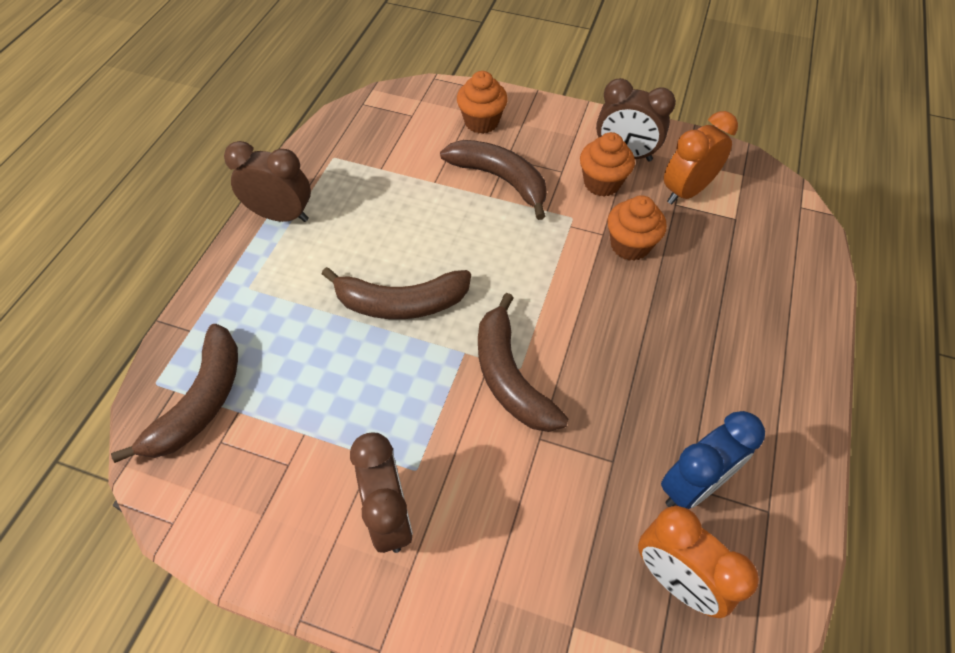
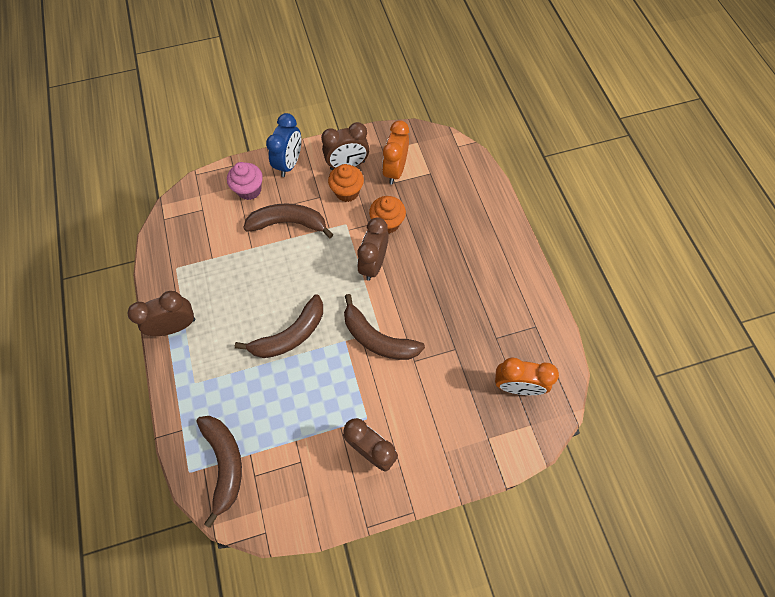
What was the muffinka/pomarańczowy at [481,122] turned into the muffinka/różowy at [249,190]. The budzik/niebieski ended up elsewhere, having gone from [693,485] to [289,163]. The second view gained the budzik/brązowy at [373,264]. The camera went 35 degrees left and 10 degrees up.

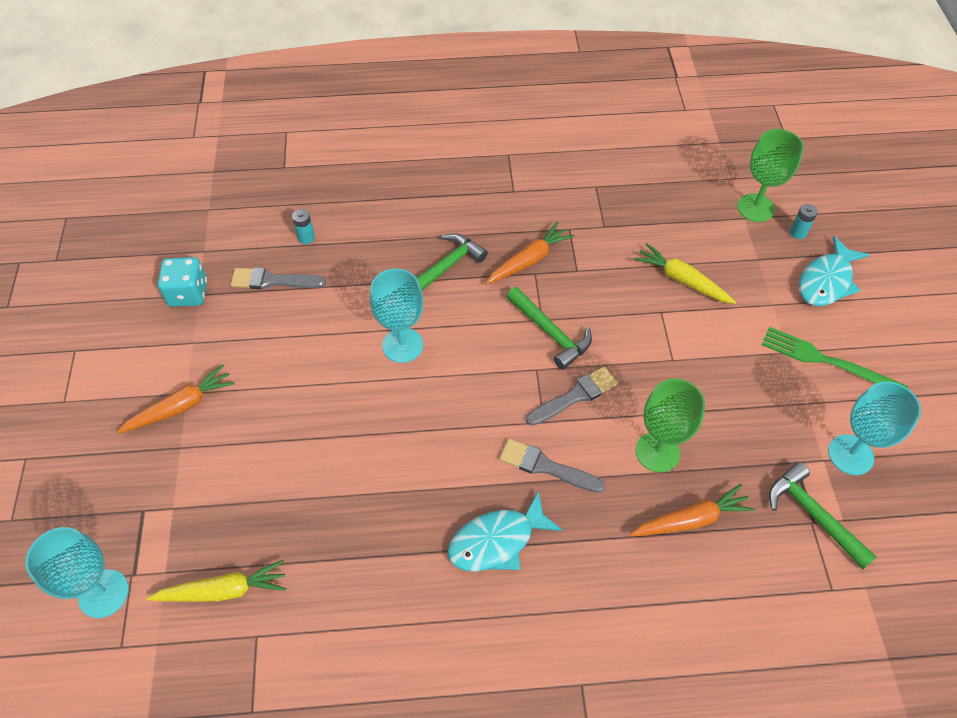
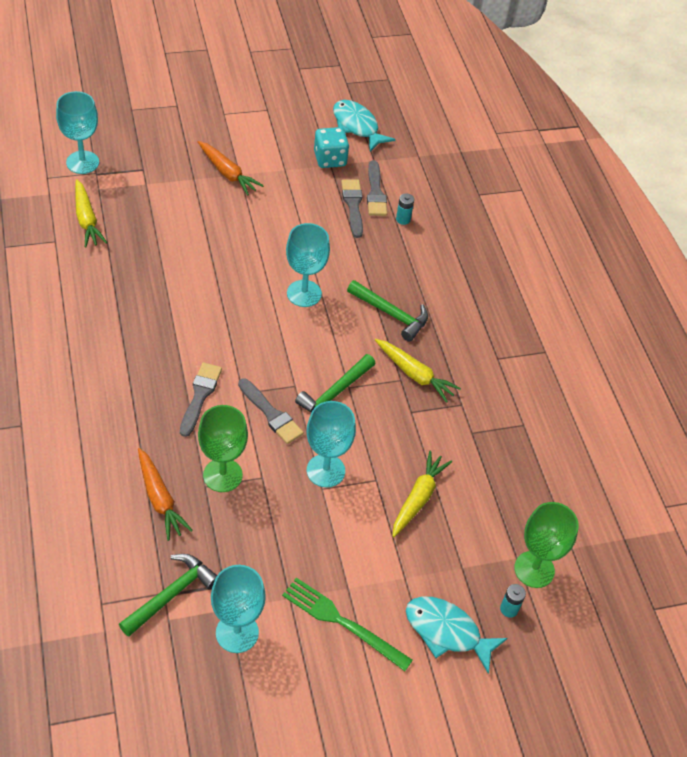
The widelec/zielony at [827,361] ended up facing another way, 75 degrees counterclockwise from before. The second view gained the kielich/turkusowy at [325,470]. The ryba/turkusowy ended up elsewhere, having gone from [497,541] to [357,126]. The second view gained the pędzel/szary at [375,192]. What was the marchewka/pomarańczowy at [529,260] turned into the marchewka/żółty at [415,374]. The camera went 75 degrees right and 5 degrees down.

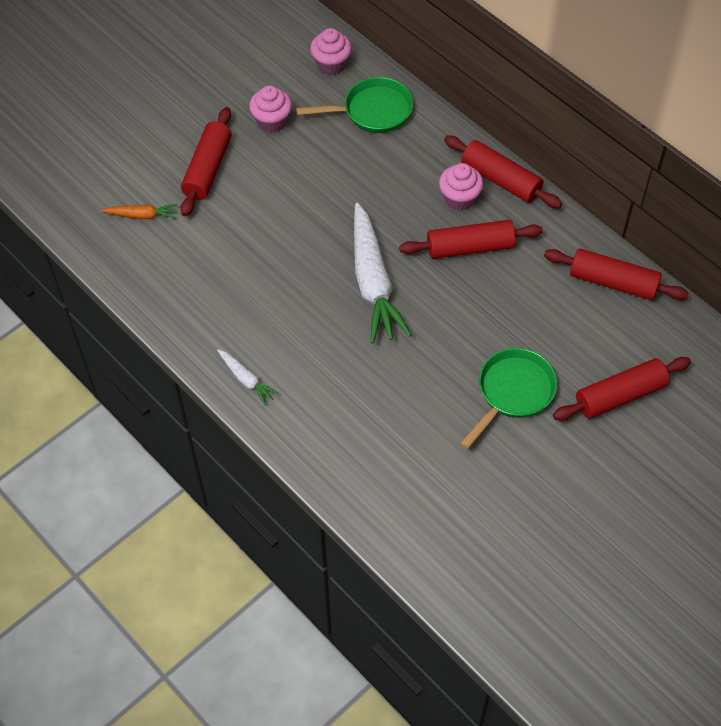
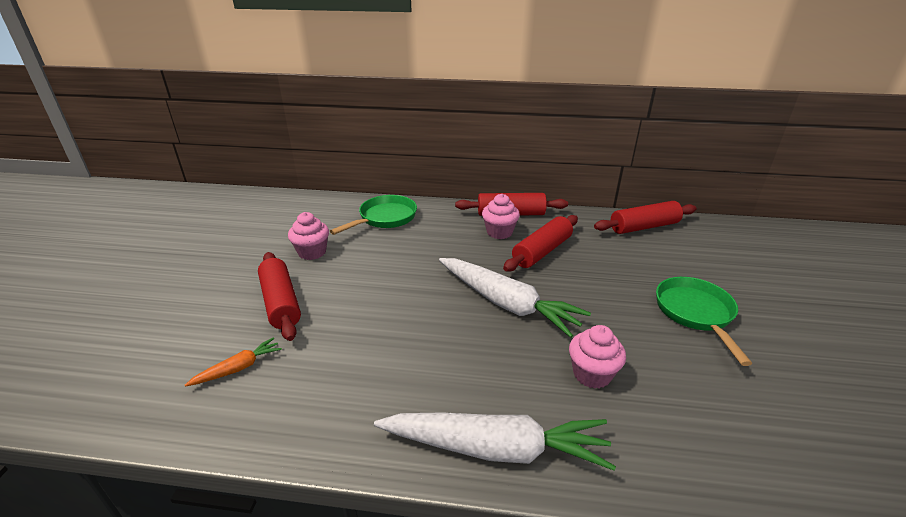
The size of the marchewka/biały at [246,379] changed by a factor of 2.16. The muffinka/różowy ended up elsewhere, having gone from [331,64] to [592,374]. The second view lost the wałek do ciasta/czerwony at [620,395]. The camera went 40 degrees left and 25 degrees down.

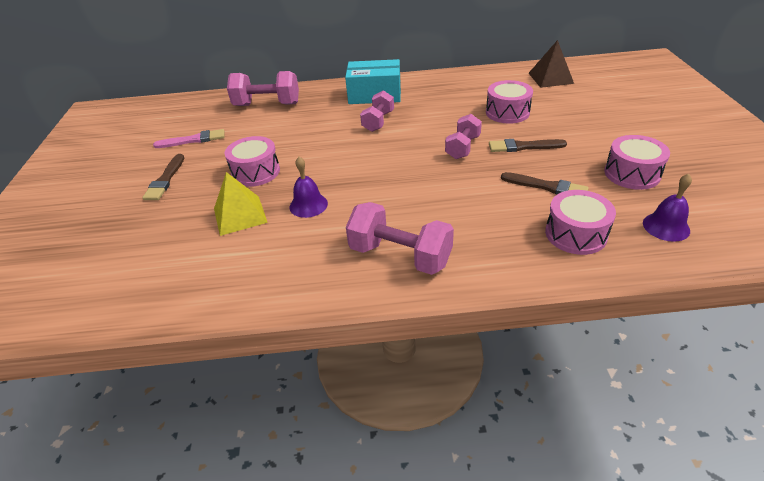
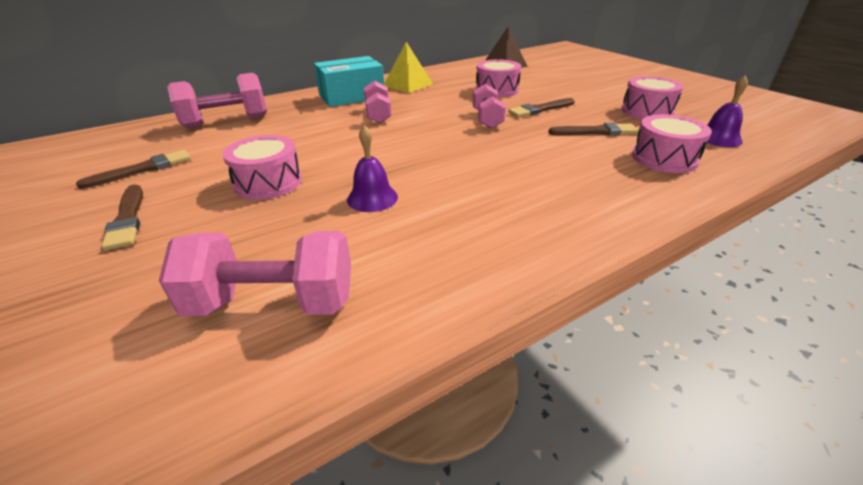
What was the pędzel/różowy at [193,140] turned into the pędzel/brązowy at [143,169]. The hantel/różowy ended up elsewhere, having gone from [400,256] to [273,303]. The piramida/żółty ended up elsewhere, having gone from [240,215] to [408,85]. The camera went 30 degrees left and 5 degrees down.

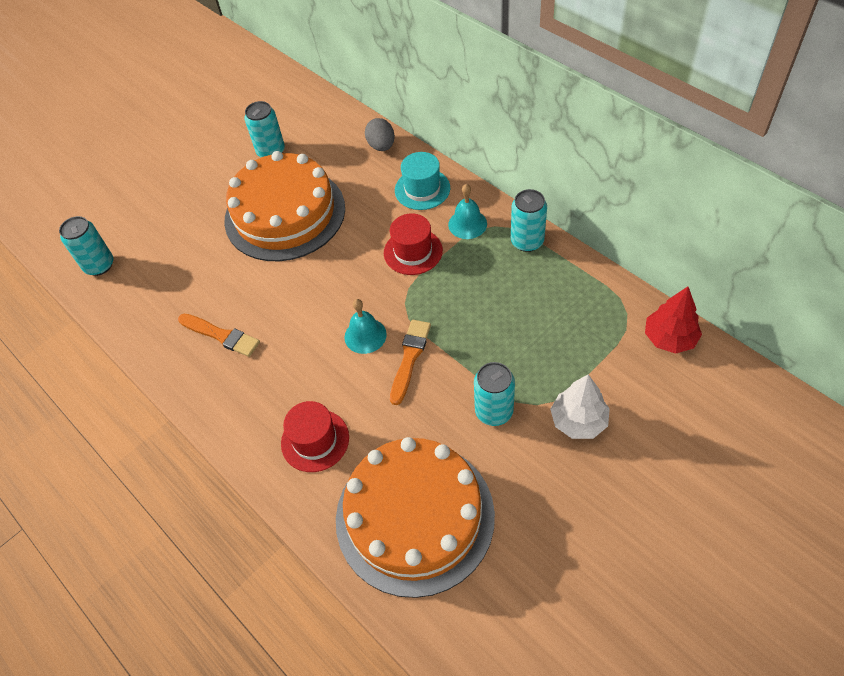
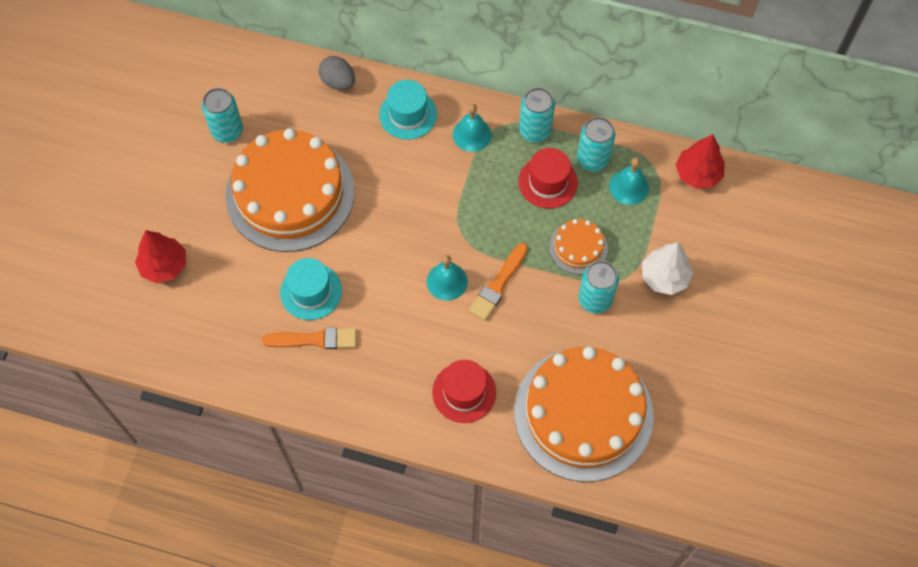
The second view gained the drzewko/czerwony at [164,265]. The second view gained the kapelusz/turkusowy at [311,291]. The pędzel/pomarańczowy at [410,358] ended up facing another way, 135 degrees counterclockwise from before. The kapelusz/czerwony ended up elsewhere, having gone from [413,251] to [548,182]. The second view gained the tort/pomarańczowy at [578,247]. The puszka/turkusowy ended up elsewhere, having gone from [99,265] to [592,159]. The second view gained the dzwonek/turkusowy at [629,187]. The camera went 35 degrees left and 10 degrees up.

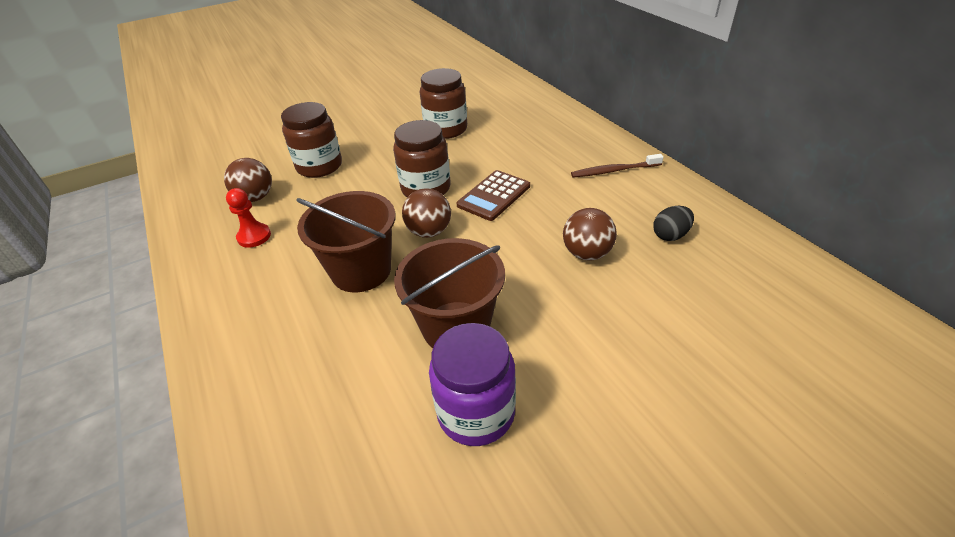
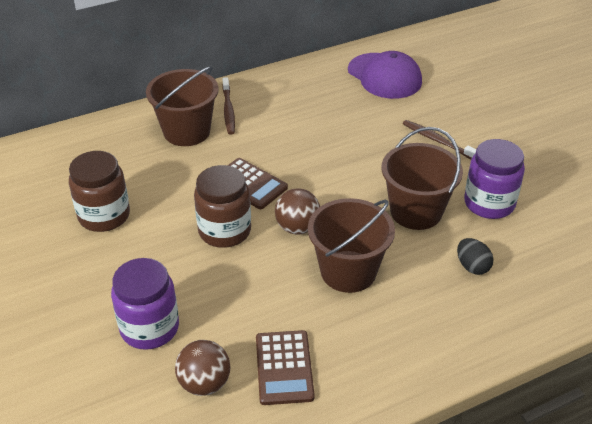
What was the słoik/brązowy at [319,166] turned into the słoik/fioletowy at [149,328]. The second view gained the wiadro/brązowy at [186,131]. Where the pionek/czerwony stood at [254,236], the kalkulator/brązowy came to stand at [284,367]. The second view gained the czapka/fioletowy at [384,76]. The second view gained the szczoteczka do zębów/brązowy at [437,141]. The jajko/czarny ended up elsewhere, having gone from [670,235] to [472,266]. The second view lost the piłka/brązowy at [587,253]. The camera went 90 degrees left and 0 degrees up.

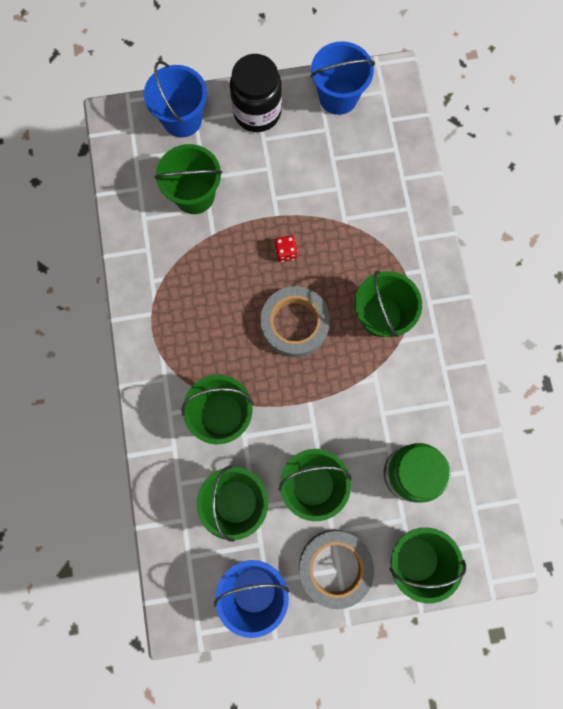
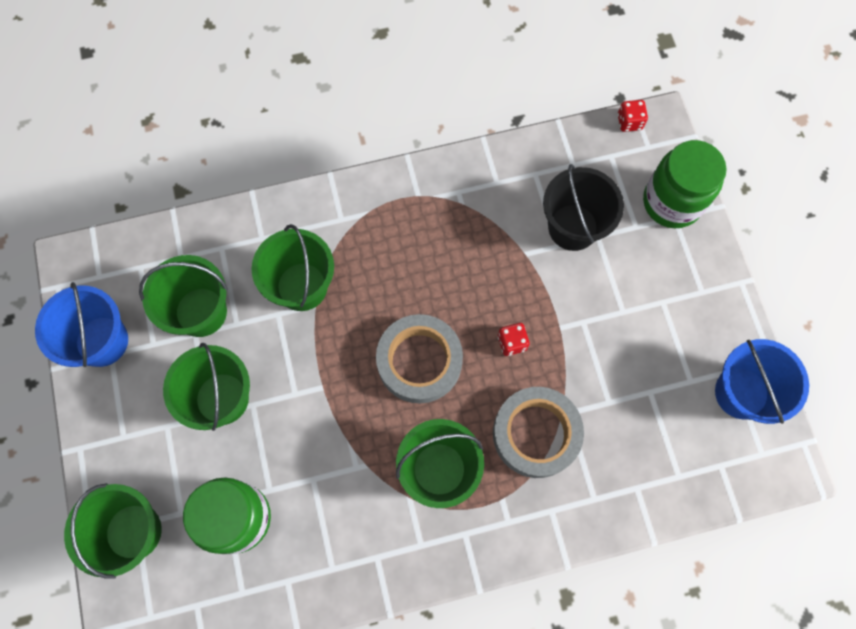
The taśma klejąca/szary ended up elsewhere, having gone from [335,567] to [536,434]. What was the wiadro/zielony at [194,195] turned into the wiadro/czarny at [573,227]. The second view gained the kostka do gry/czerwony at [629,122]. Where the wiadro/niebieski stood at [182,119], the słoik/zielony came to stand at [672,202]. The second view lost the słoik/czarny at [257,112]. The camera went 85 degrees right and 5 degrees down.

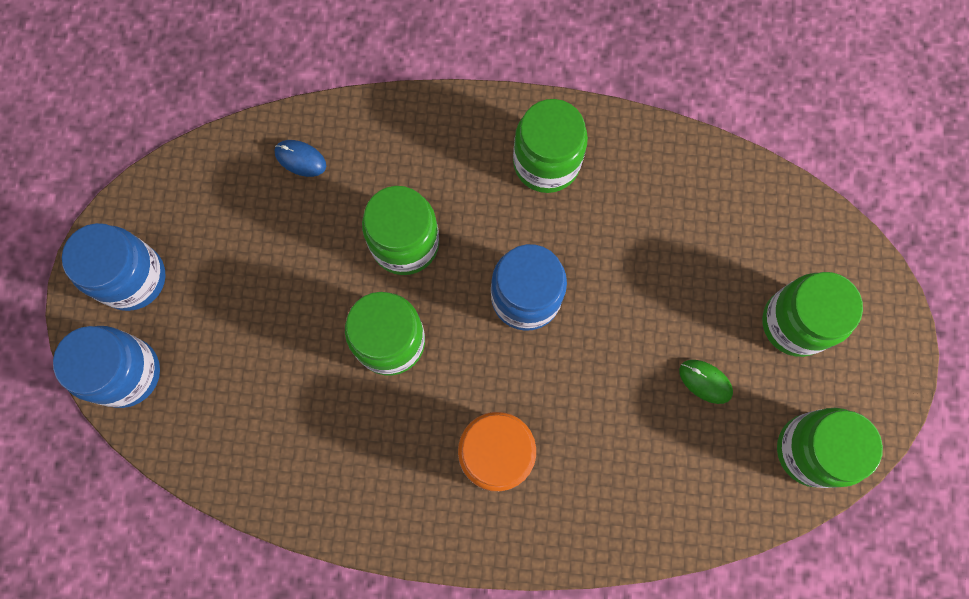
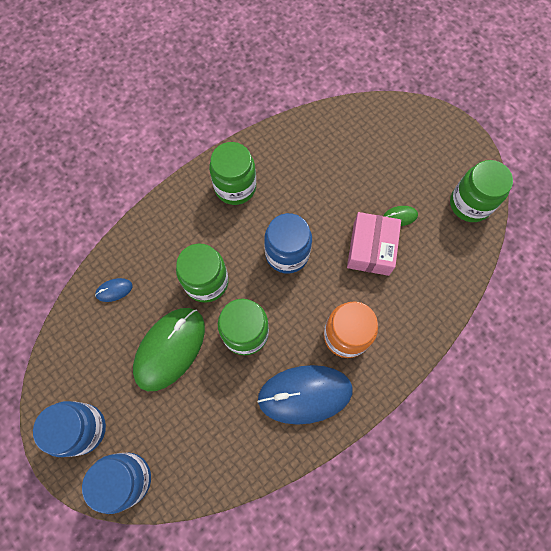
The second view gained the myszka/zielony at [170,349]. The second view gained the myszka/niebieski at [305,394]. The second view gained the pudełko/różowy at [371,248]. The second view lost the słoik/zielony at [795,323]. The camera went 45 degrees left and 5 degrees down.

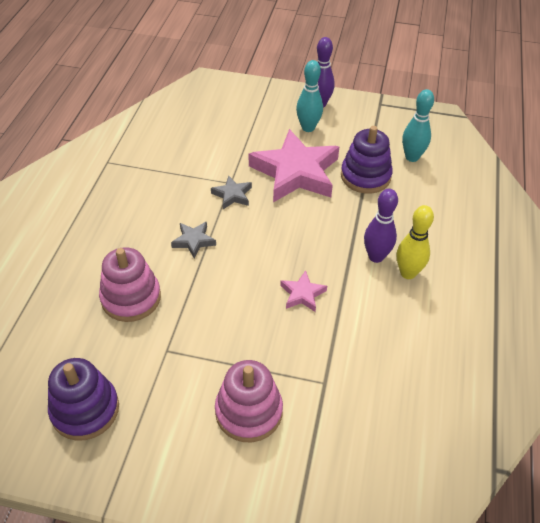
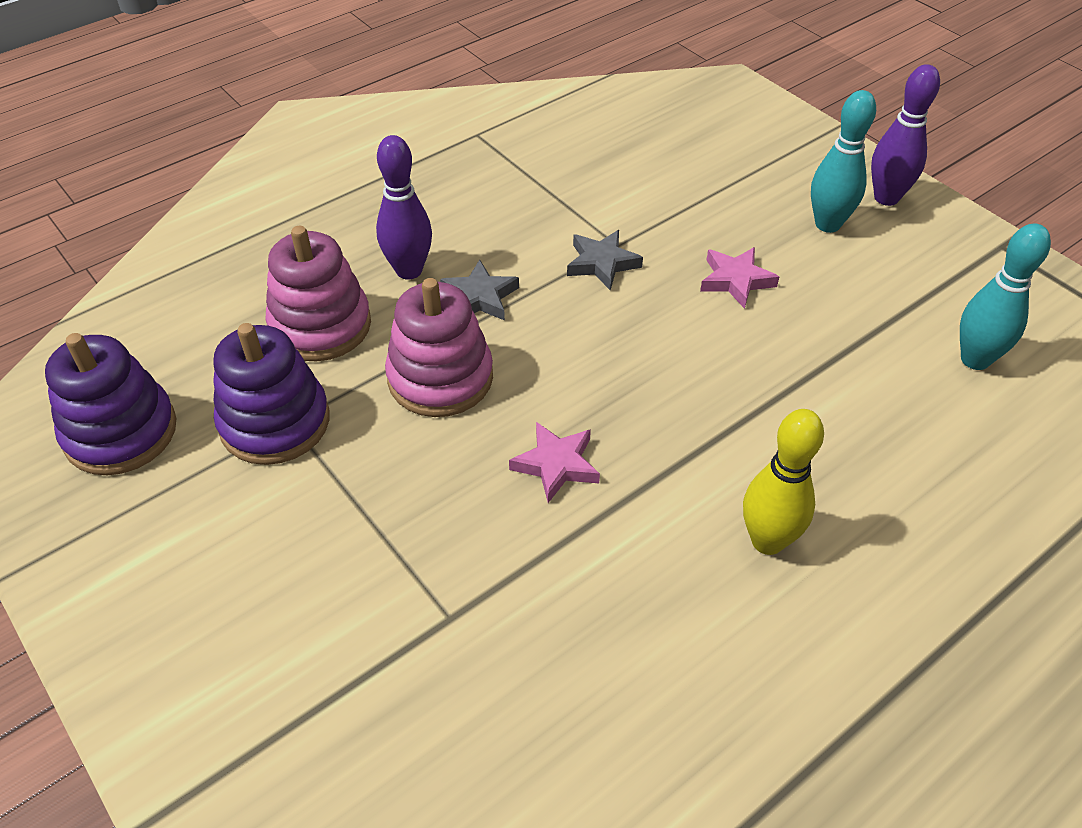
The zabawka nakładanka/fioletowy ended up elsewhere, having gone from [365,176] to [275,422]. The kręgiel/fioletowy ended up elsewhere, having gone from [376,256] to [409,270]. The zabawka nakładanka/różowy ended up elsewhere, having gone from [249,411] to [440,378]. The size of the gwiazda/różowy at [295,172] changed by a factor of 0.44. The camera went 40 degrees right and 0 degrees up.

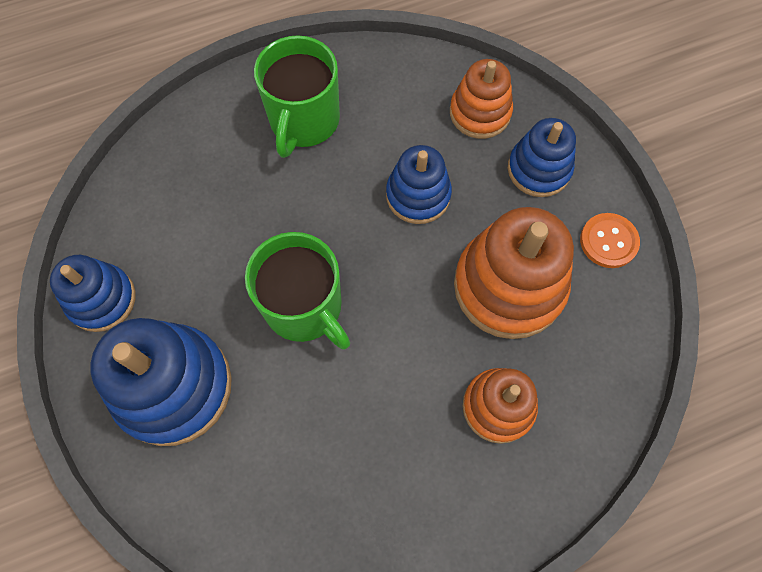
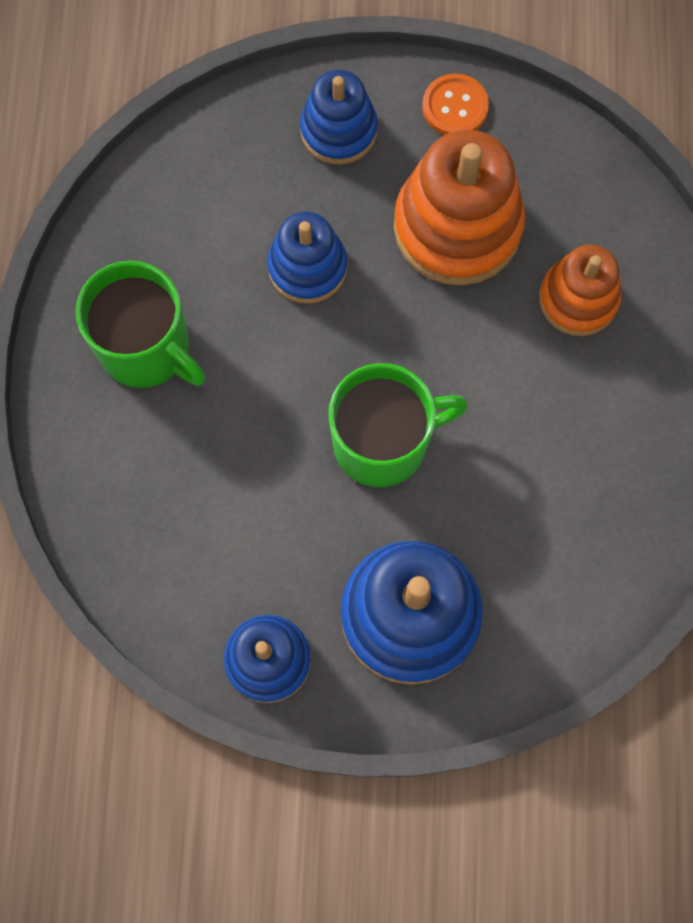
The second view lost the zabawka nakładanka/pomarańczowy at [480,113]. The camera went 65 degrees left and 5 degrees up.

